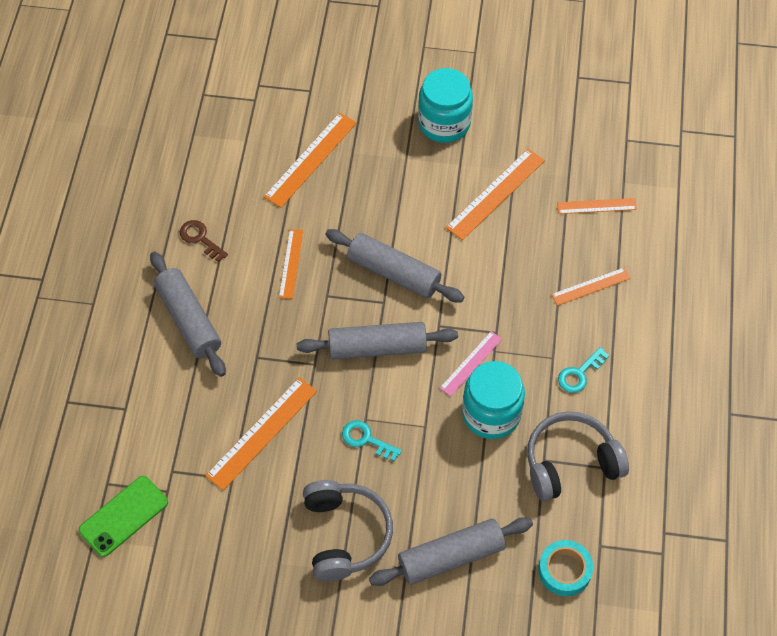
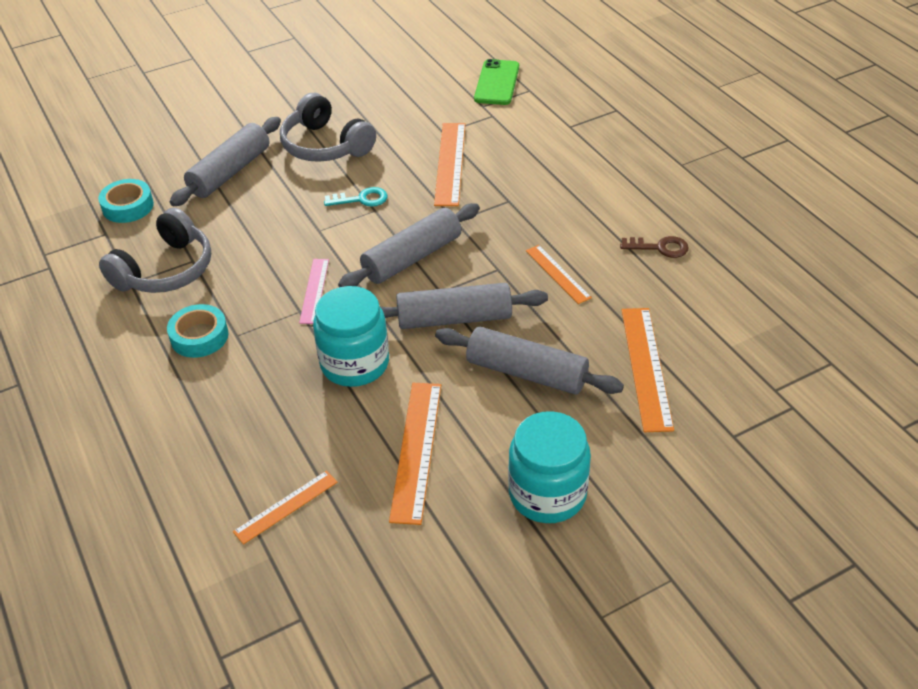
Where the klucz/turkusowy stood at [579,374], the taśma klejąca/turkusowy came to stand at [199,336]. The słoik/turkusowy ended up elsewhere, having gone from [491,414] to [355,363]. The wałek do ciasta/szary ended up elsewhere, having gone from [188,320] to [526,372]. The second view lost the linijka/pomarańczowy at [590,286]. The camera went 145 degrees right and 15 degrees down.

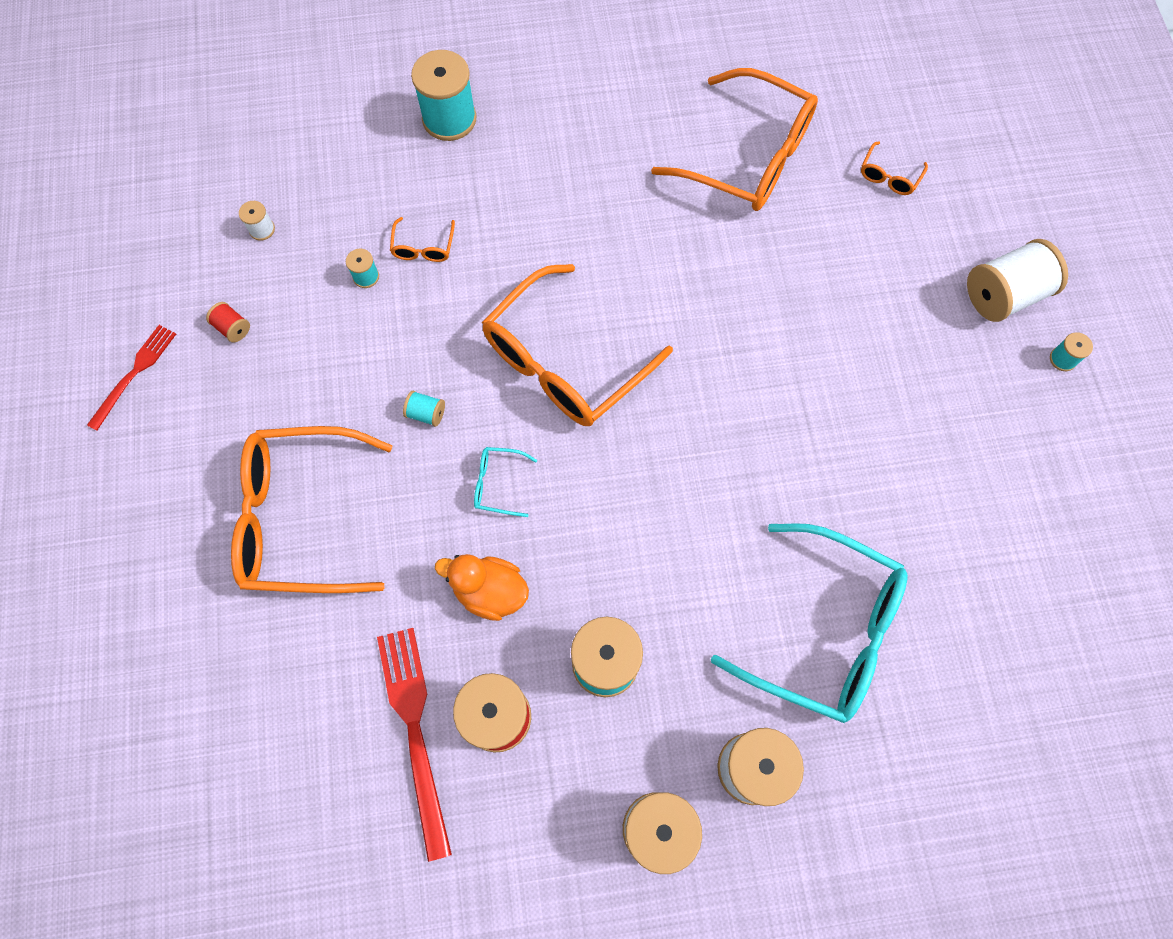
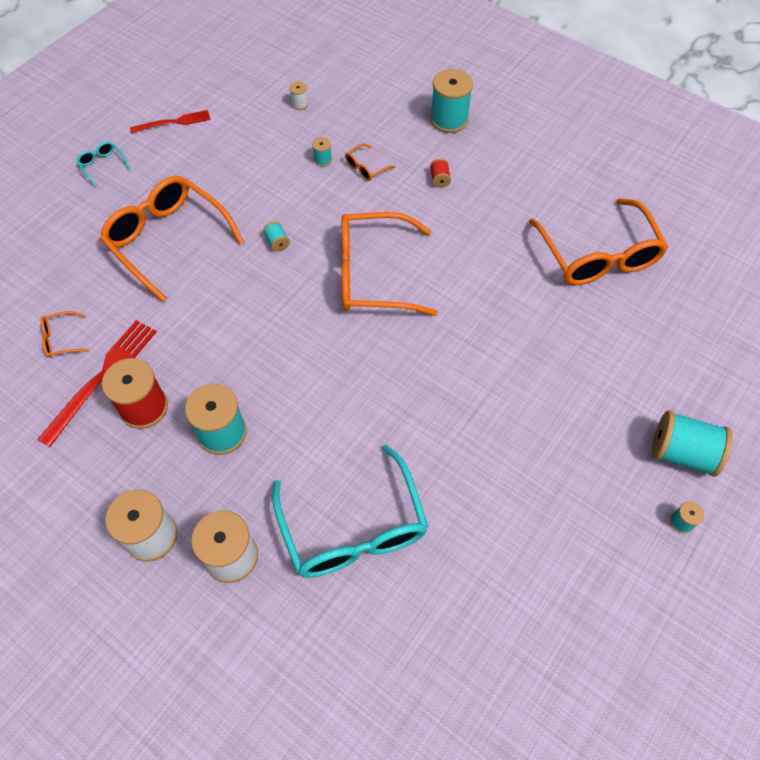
The okulary/pomarańczowy ended up elsewhere, having gone from [889,176] to [61,339]. The okulary/turkusowy ended up elsewhere, having gone from [497,484] to [103,165]. The szpulka/czerwony ended up elsewhere, having gone from [233,328] to [439,179]. What was the szpulka/biały at [1003,295] turned into the szpulka/turkusowy at [682,453]. The second view lost the kaczka/pomarańczowy at [490,592]. The camera went 45 degrees right and 10 degrees down.

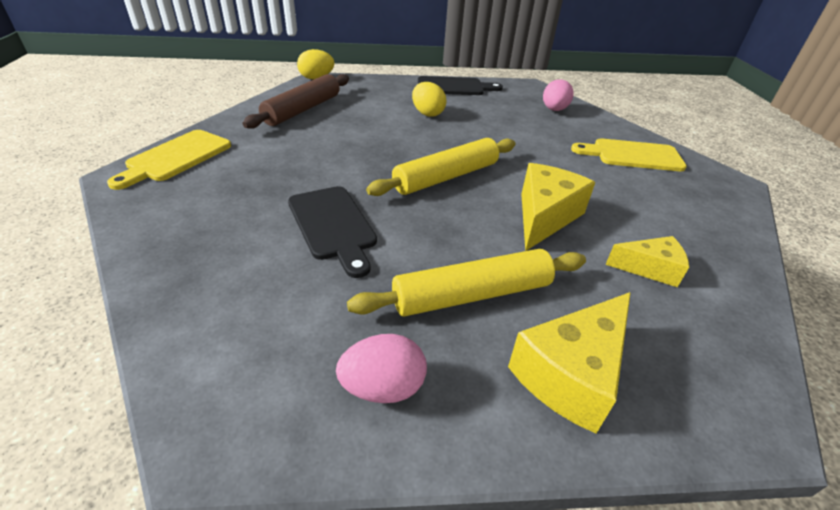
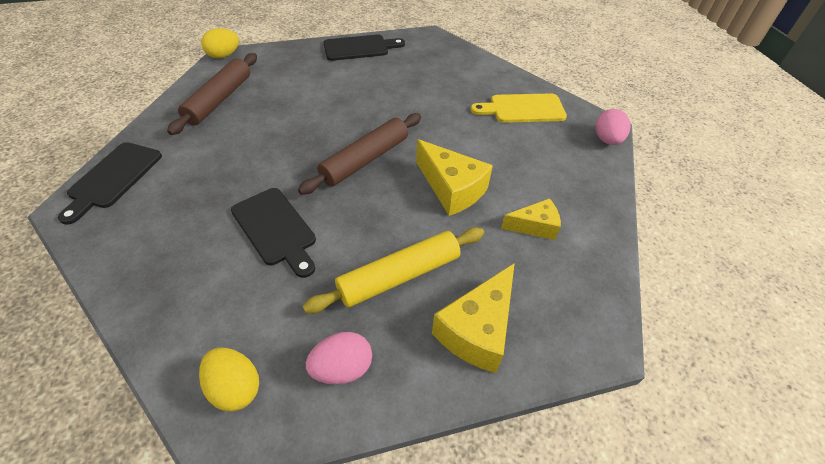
What was the deska do krojenia/żółty at [176,157] turned into the deska do krojenia/czarny at [113,178]. The jajko/żółty ended up elsewhere, having gone from [427,113] to [235,388]. What was the wałek do ciasta/żółty at [446,177] turned into the wałek do ciasta/brązowy at [365,160]. The ser/żółty at [545,216] ended up facing another way, 120 degrees clockwise from before. The jajko/różowy ended up elsewhere, having gone from [554,110] to [607,140]. The camera went 10 degrees left and 10 degrees up.

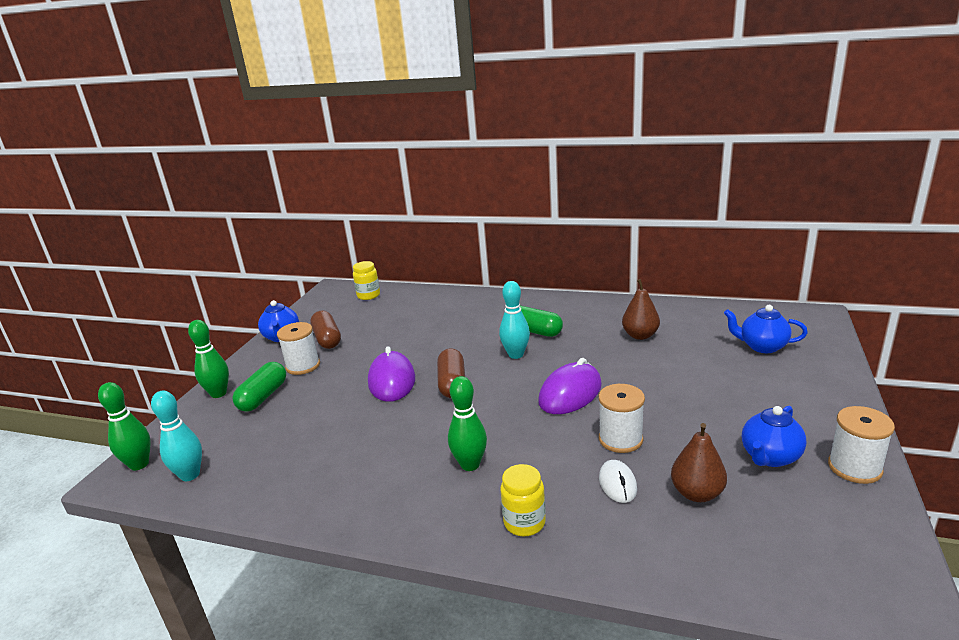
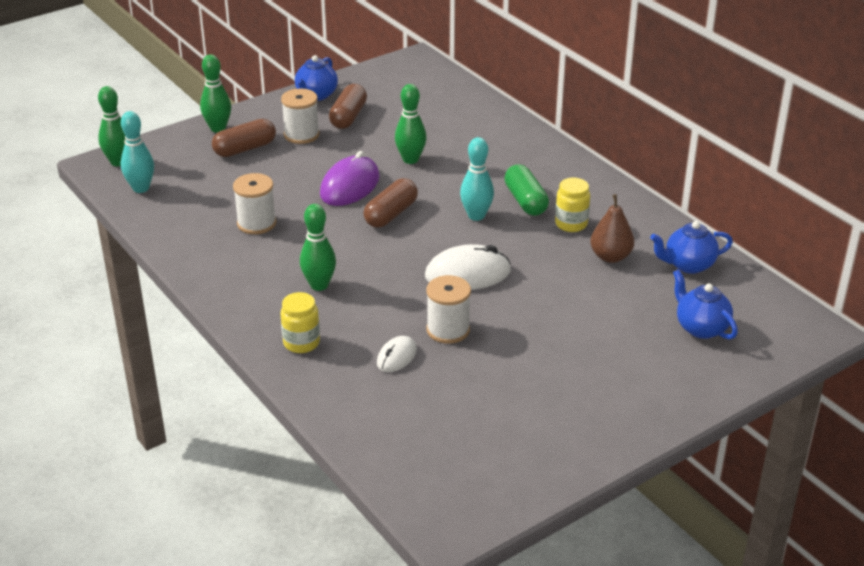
What was the kapsułka/zielony at [263,397] turned into the kapsułka/brązowy at [245,149]. The szpulka/biały ended up elsewhere, having gone from [854,467] to [256,223]. The second view gained the kręgiel/zielony at [410,159]. What was the myszka/fioletowy at [570,393] turned into the myszka/biały at [467,274]. The słoik/żółty ended up elsewhere, having gone from [368,295] to [571,224]. The imbryk/niebieski ended up elsewhere, having gone from [770,457] to [688,265]. The second view lost the gruszka/brązowy at [697,493]. The camera went 35 degrees right and 10 degrees up.

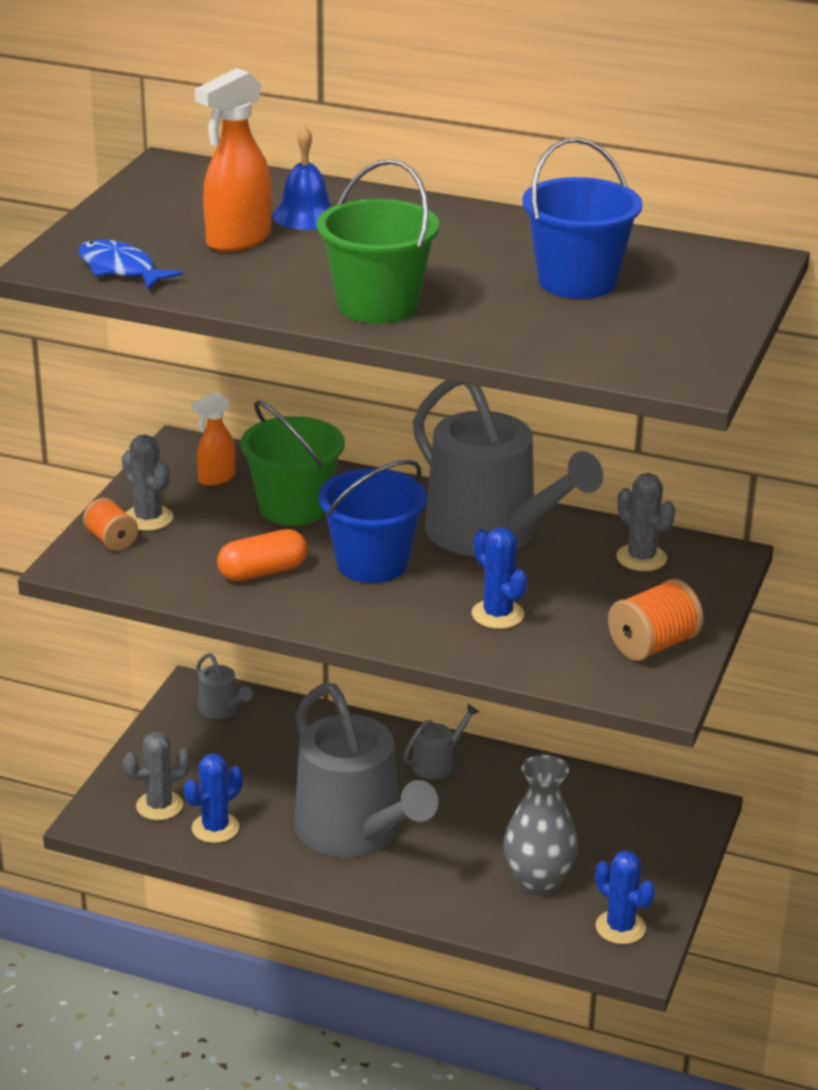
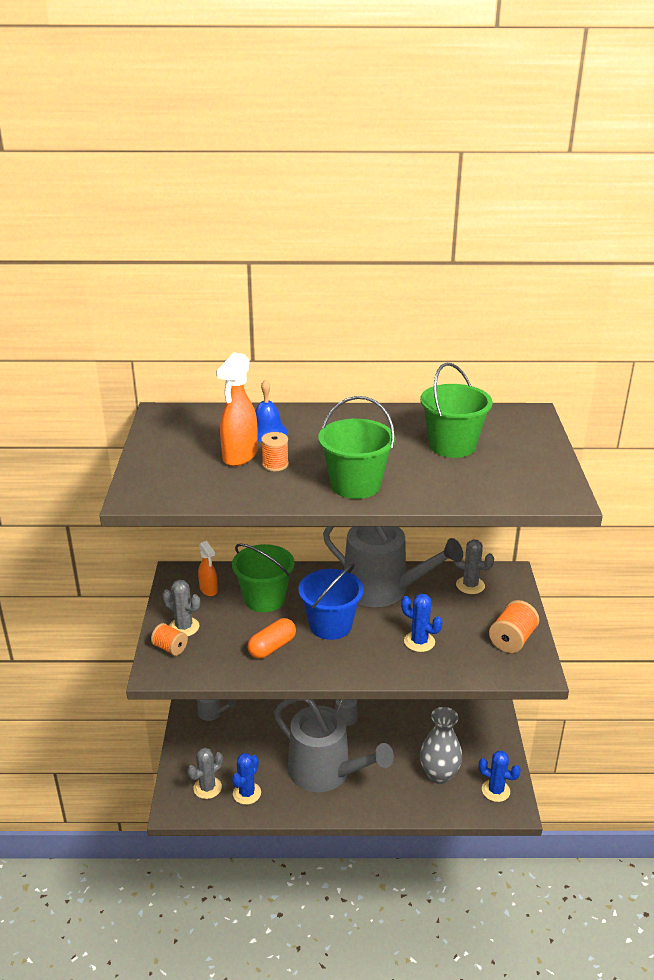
The spryskiwacz/pomarańczowy at [216,478] ended up facing another way, 60 degrees counterclockwise from before. The second view gained the szpulka/pomarańczowy at [275,464]. What was the wiadro/niebieski at [577,281] turned into the wiadro/zielony at [452,446]. The second view lost the ryba/niebieski at [120,269]. The camera went 20 degrees left and 0 degrees up.

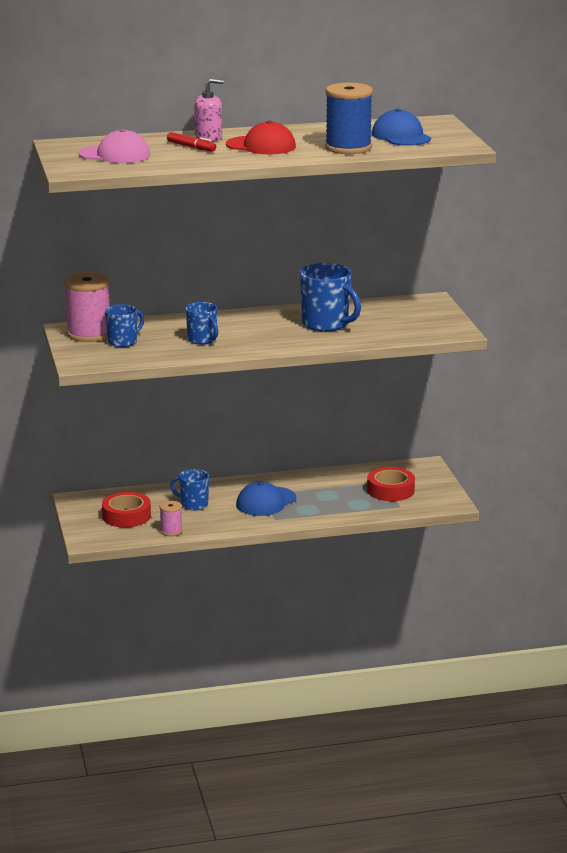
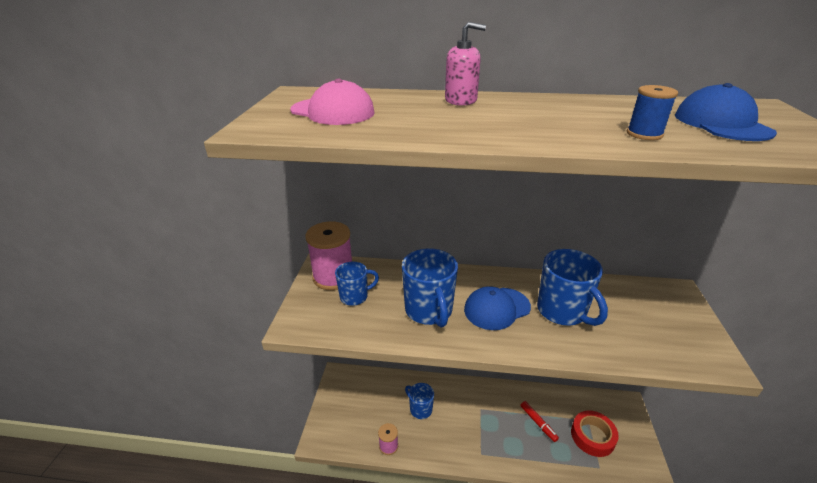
The size of the kubek/niebieski at [202,340] changed by a factor of 1.64. The czapka/niebieski ended up elsewhere, having gone from [266,502] to [497,308]. The flamaster/czerwony ended up elsewhere, having gone from [191,147] to [538,423]. The size of the szpulka/niebieski at [348,148] changed by a factor of 0.50. The second view lost the taśma klejąca/czerwony at [126,516]. The second view lost the czapka/czerwony at [261,146]. The camera went 20 degrees right and 10 degrees up.

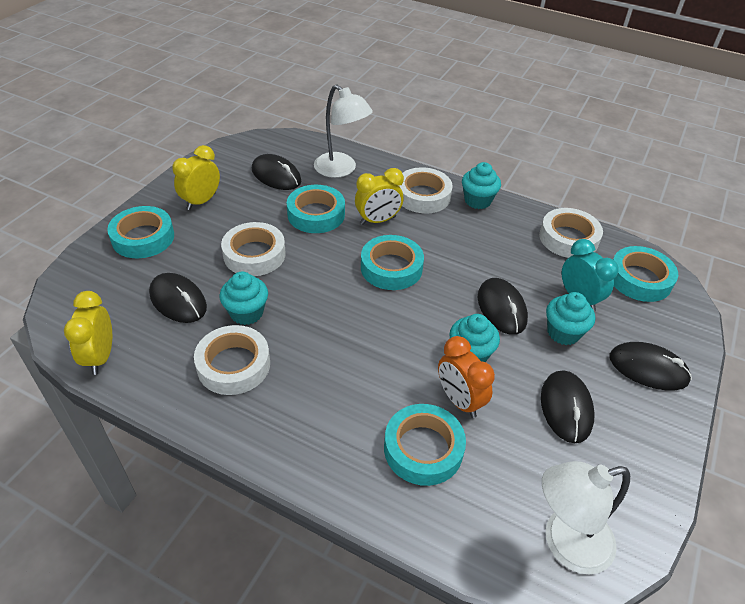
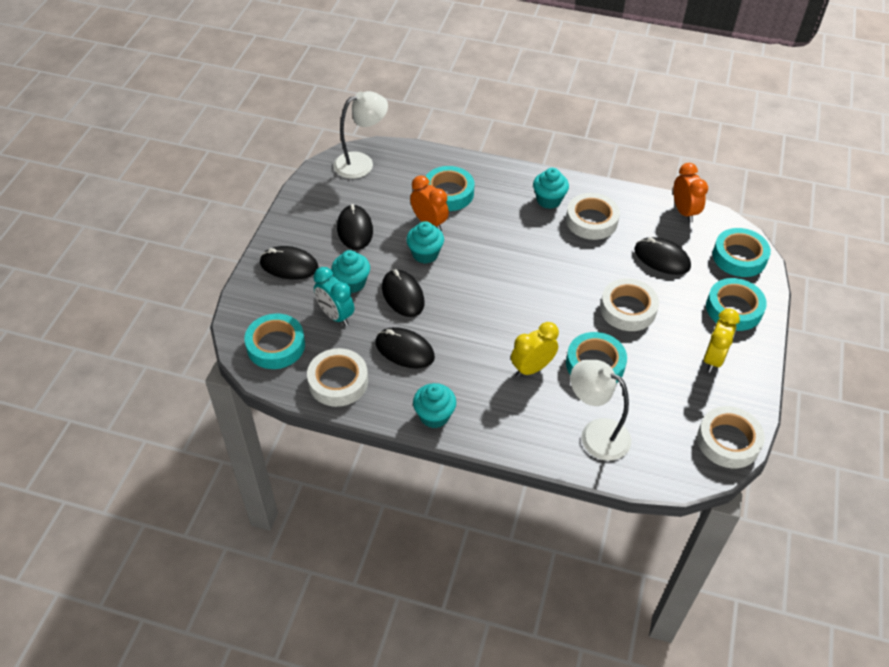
The myszka/czarny ended up elsewhere, having gone from [276,175] to [404,350]. The muffinka/turkusowy ended up elsewhere, having gone from [246,313] to [548,200]. What was the budzik/żółty at [100,357] turned into the budzik/pomarańczowy at [684,212]. The taśma klejąca/biały ended up elsewhere, having gone from [423,196] to [728,441]. The taśma klejąca/turkusowy ended up elsewhere, having gone from [391,268] to [739,257]. The camera went 170 degrees right and 5 degrees up.

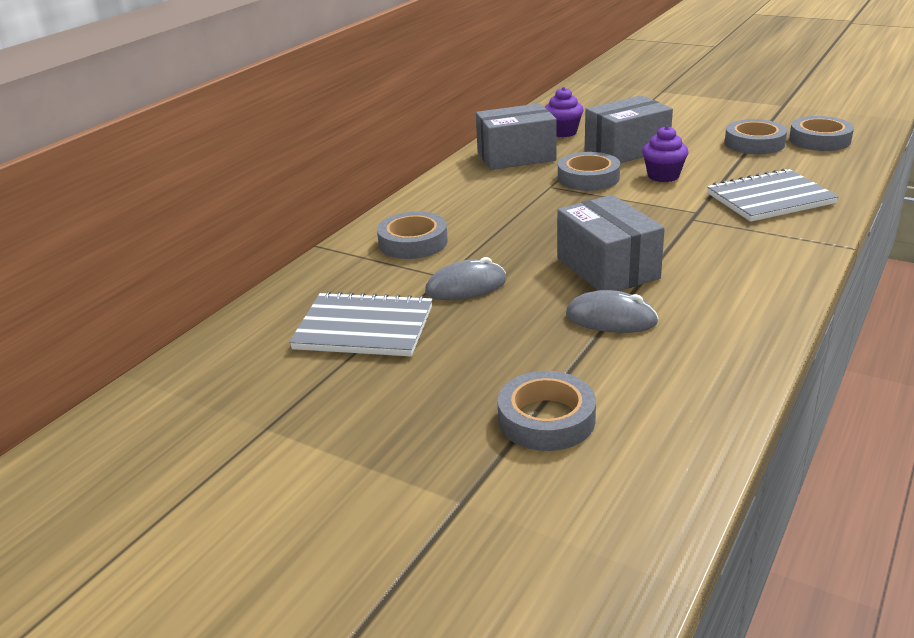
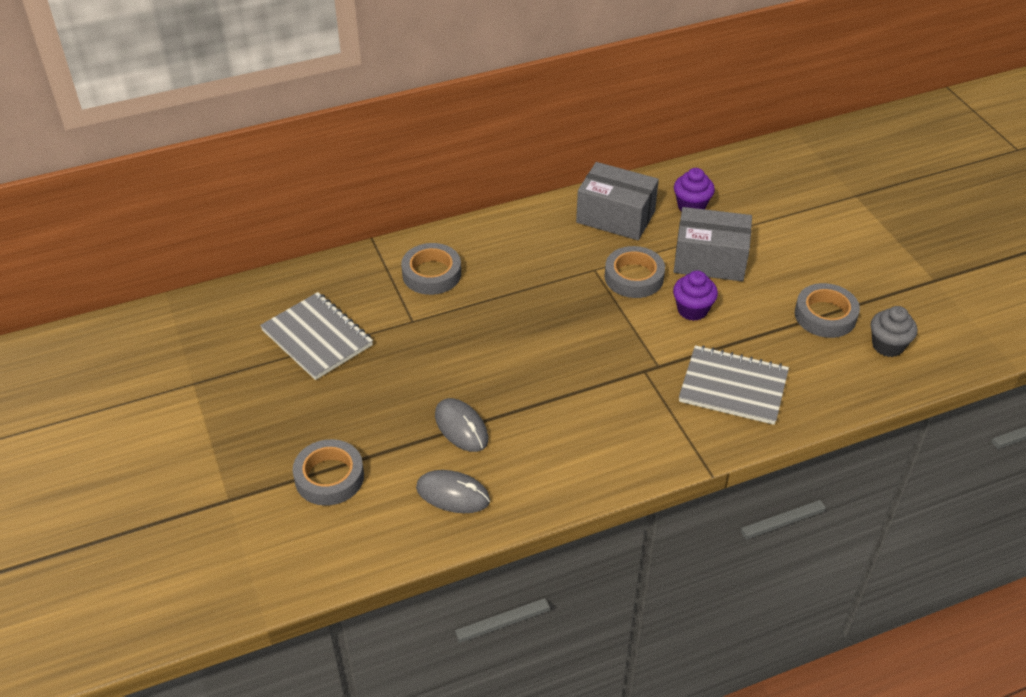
The myszka/szary ended up elsewhere, having gone from [466,286] to [453,494]. Where the taśma klejąca/szary stood at [819,140], the muffinka/szary came to stand at [887,345]. The second view lost the pudełko/szary at [607,268]. The camera went 35 degrees right and 15 degrees up.

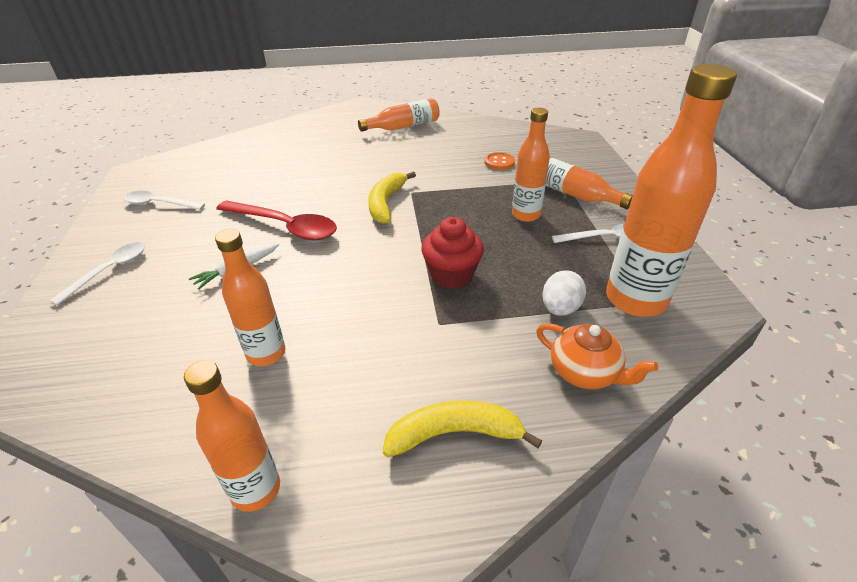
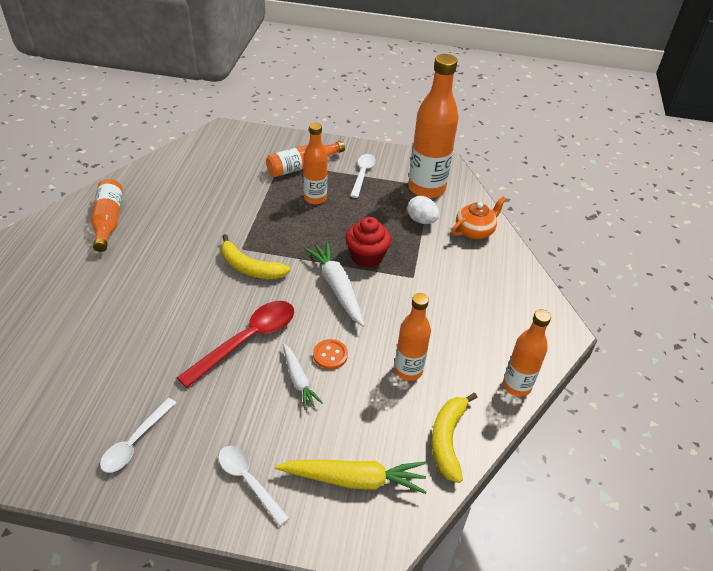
The second view gained the marchewka/żółty at [354,479]. The second view gained the marchewka/biały at [337,287]. The guzik/pomarańczowy ended up elsewhere, having gone from [499,162] to [330,355]. The banan/żółty ended up elsewhere, having gone from [455,434] to [447,439]. The camera went 75 degrees left and 5 degrees up.

